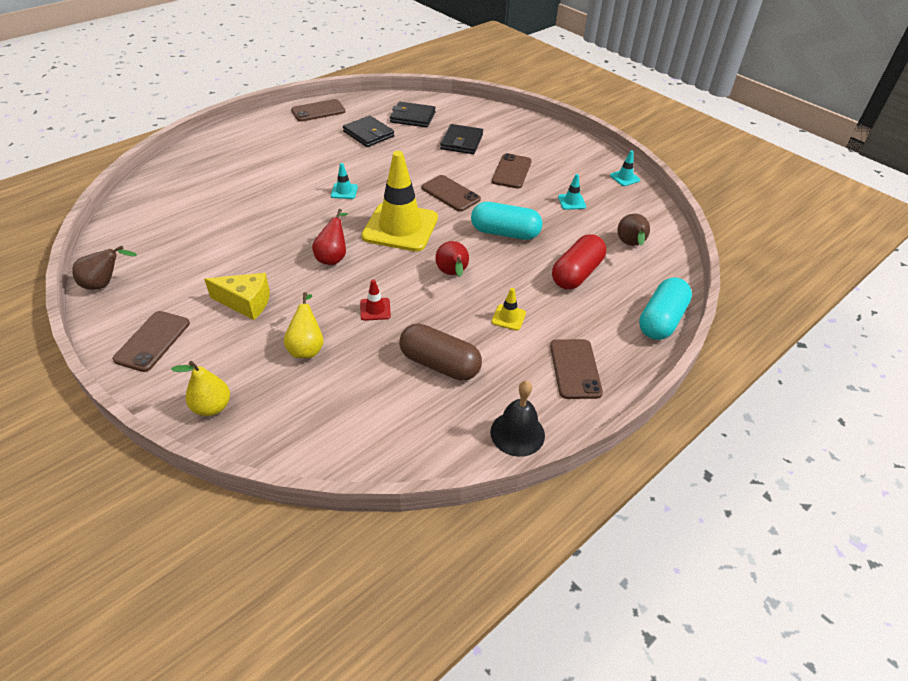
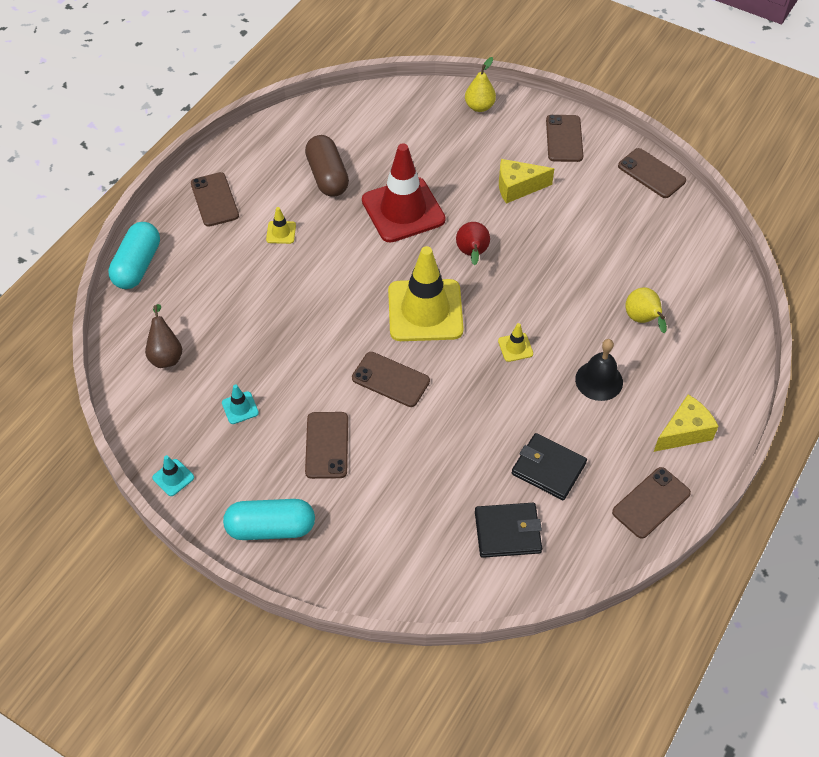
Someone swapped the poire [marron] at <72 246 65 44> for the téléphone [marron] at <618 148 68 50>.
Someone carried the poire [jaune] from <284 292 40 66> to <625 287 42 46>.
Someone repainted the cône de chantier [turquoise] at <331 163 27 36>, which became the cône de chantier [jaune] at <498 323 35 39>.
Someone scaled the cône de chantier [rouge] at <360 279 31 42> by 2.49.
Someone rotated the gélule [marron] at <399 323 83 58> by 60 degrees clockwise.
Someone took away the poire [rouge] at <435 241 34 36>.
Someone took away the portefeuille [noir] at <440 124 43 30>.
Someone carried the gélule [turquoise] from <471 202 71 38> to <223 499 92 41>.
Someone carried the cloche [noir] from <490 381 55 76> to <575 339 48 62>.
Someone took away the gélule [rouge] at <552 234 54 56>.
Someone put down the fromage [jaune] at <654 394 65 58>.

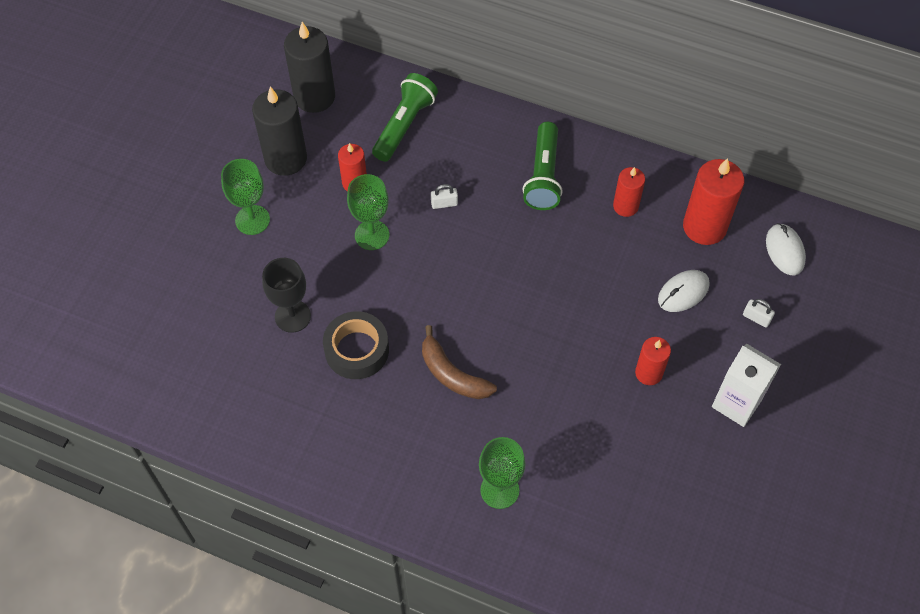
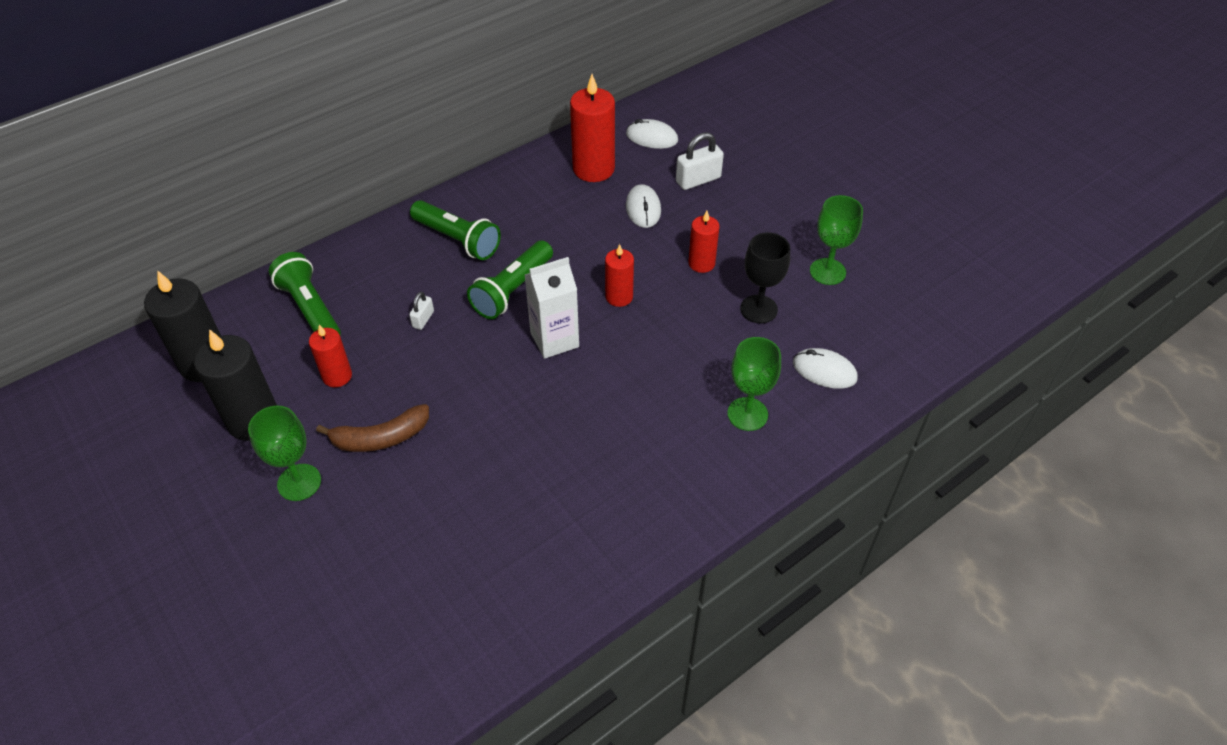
Someone carried the verre à pied [noir] from <262 258 49 75> to <740 232 50 92>.
Someone took away the ruban adhésif [noir] at <323 311 66 68>.
Someone carried the verre à pied [vert] from <347 174 42 76> to <810 195 53 90>.
Someone carried the banane [marron] from <422 325 75 74> to <316 404 113 48>.
Someone carried the bougie [rouge] from <613 167 32 50> to <605 244 29 63>.
Someone carried the brique de lait [blanc] from <712 344 69 83> to <525 257 54 102>.
Someone scaled the cadenas [blanc] at <743 299 32 29> by 1.78.
Someone put down the lampe de poche [vert] at <467 240 86 79>.
Someone put down the souris [blanc] at <793 348 65 41>.

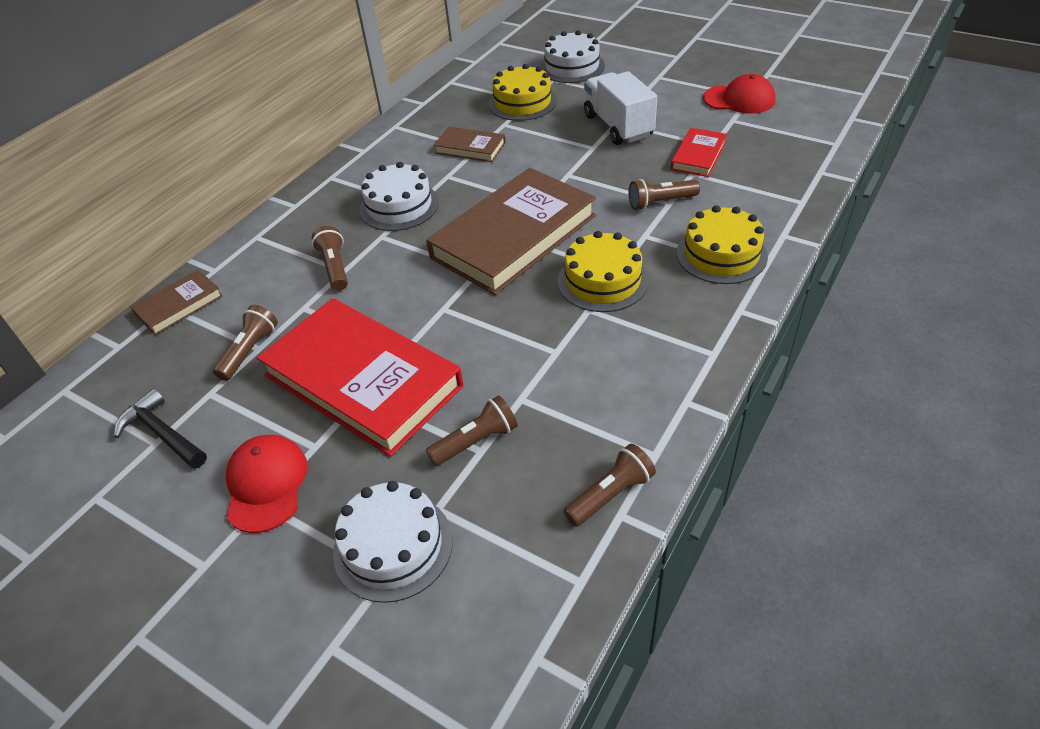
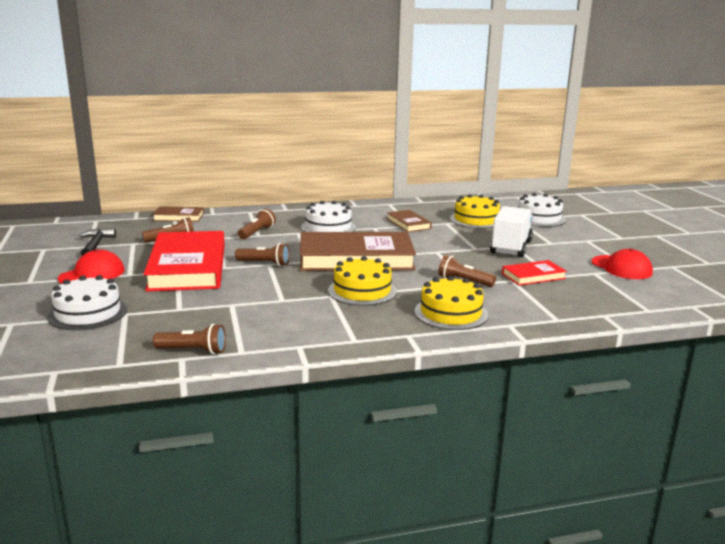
Someone carried the lampe de poche [marron] from <426 395 92 71> to <235 243 55 23>.

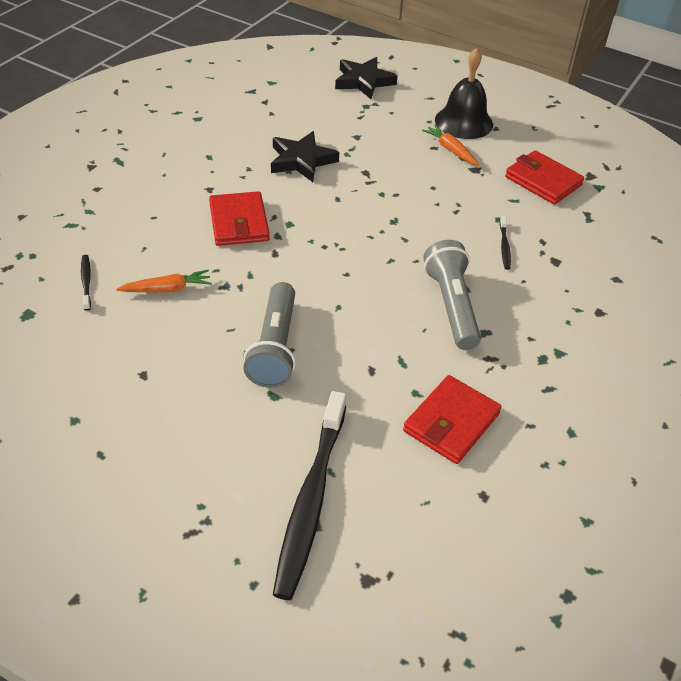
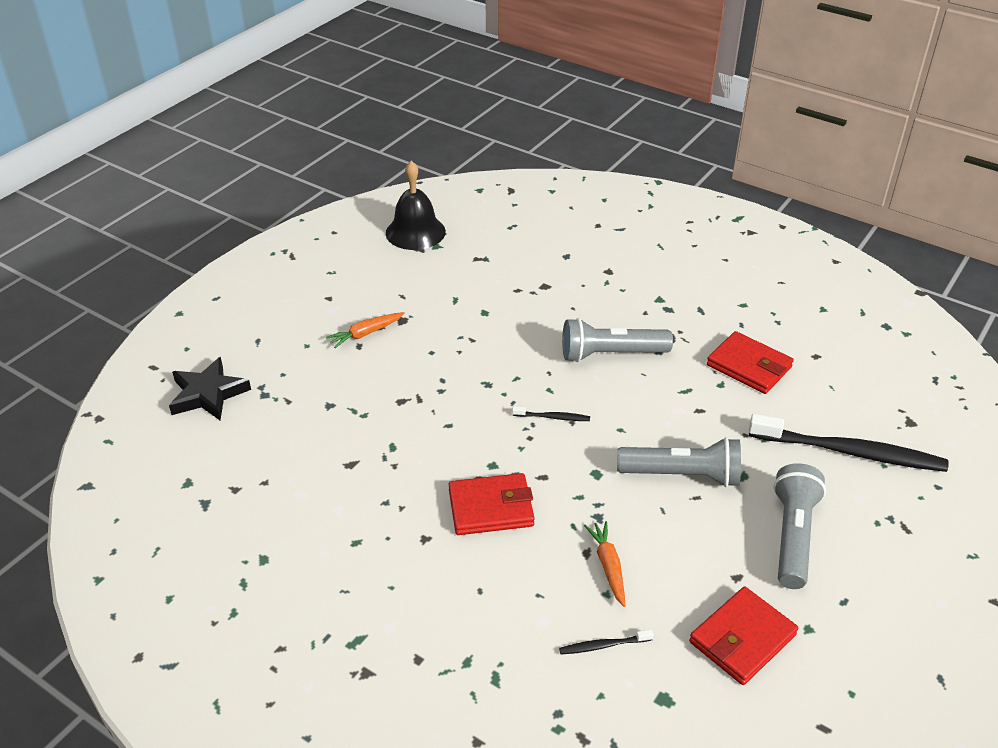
Someone took away the étoile [noir] at <271 131 68 51>.
Someone carried the cloche [noir] from <435 48 58 91> to <386 161 60 89>.
Someone carried the brosse à dents [noir] from <500 216 11 54> to <512 406 78 15>.
Someone carried the portefeuille [rouge] from <505 150 79 55> to <689 587 109 98>.
Someone put down the lampe de poche [gris] at <773 463 53 126>.

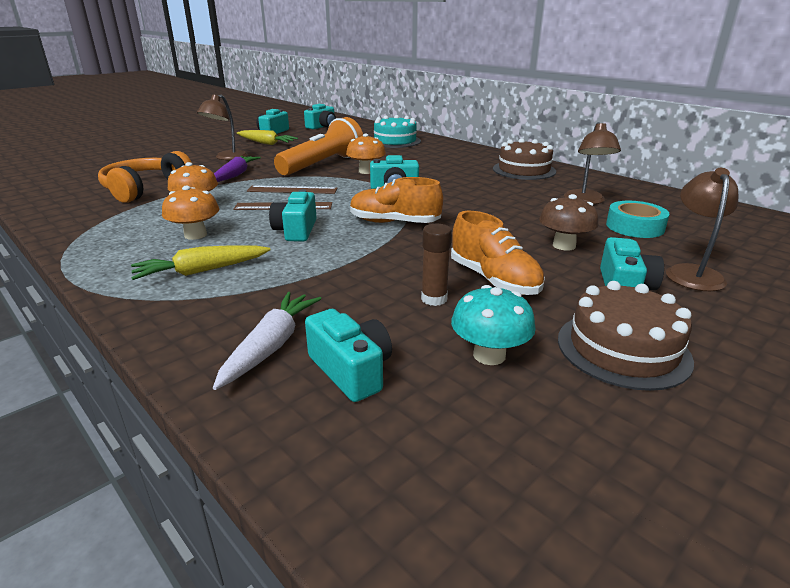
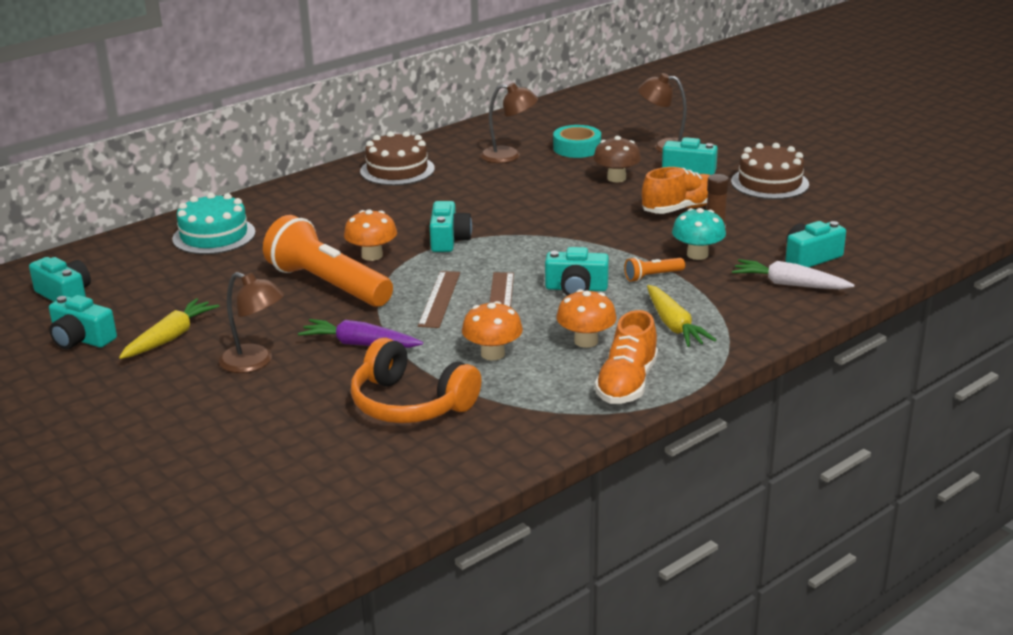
Someone carried the chaussure [orange] from <350 177 93 46> to <595 310 63 94>.
Someone carried the champignon [turquoise] from <451 285 85 80> to <672 208 54 52>.
Someone put down the lampe de poche [orange] at <624 257 61 25>.

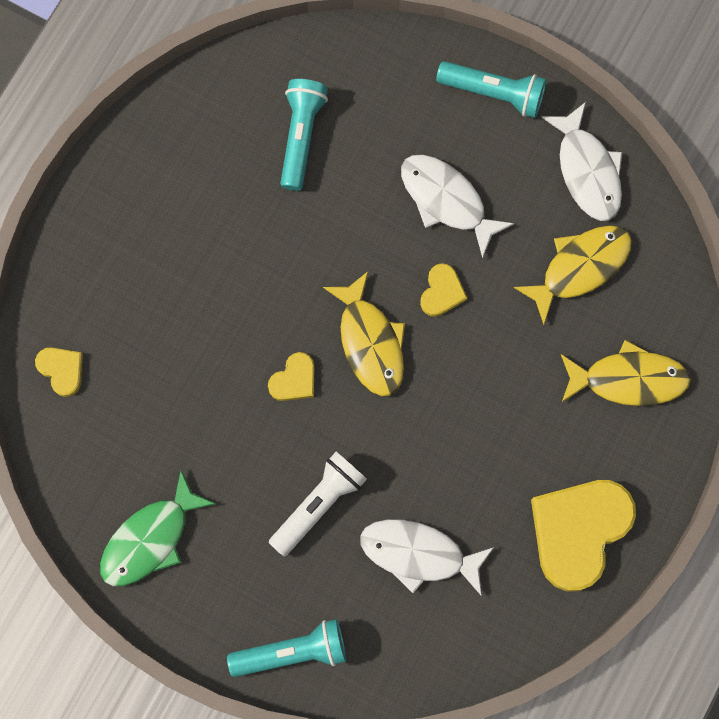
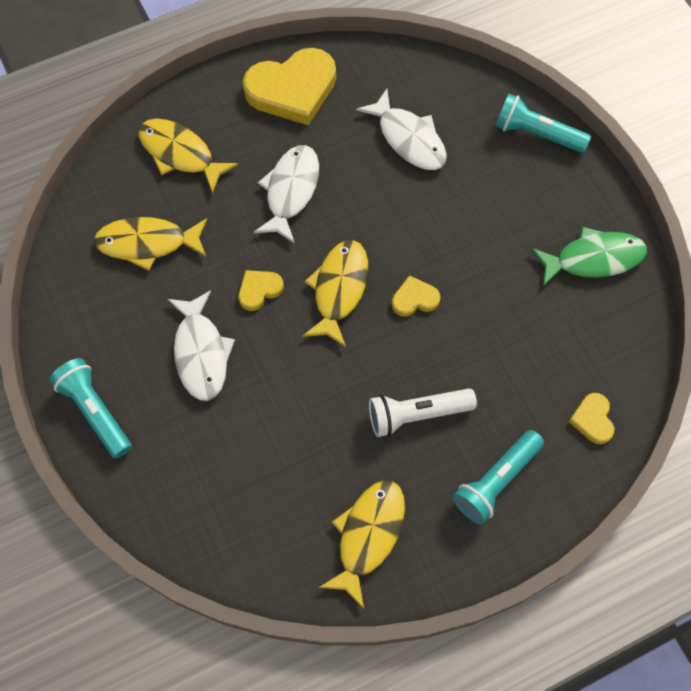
Someone carried the lampe de poche [blanc] from <269 452 98 104> to <369 388 108 49>.
Someone carried the lampe de poche [turquoise] from <280 79 48 112> to <453 430 91 95>.
Someone carried the poisson [blanc] from <541 102 81 119> to <254 145 65 99>.
Someone put down the poisson [jaune] at <319 480 86 129>.

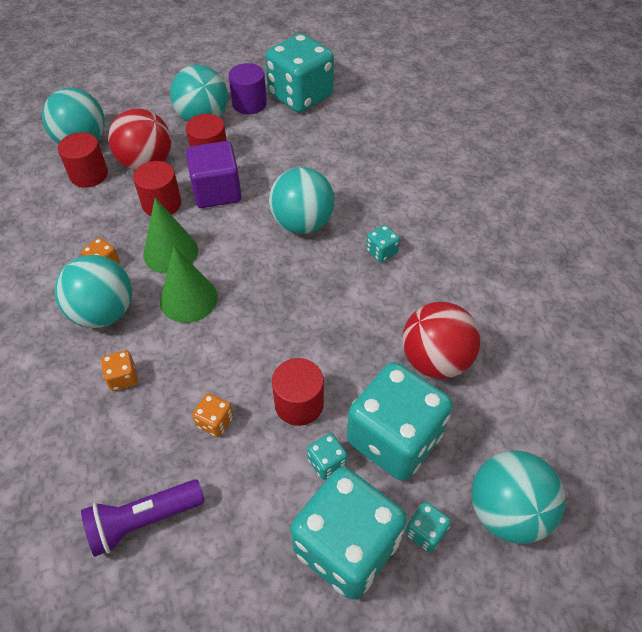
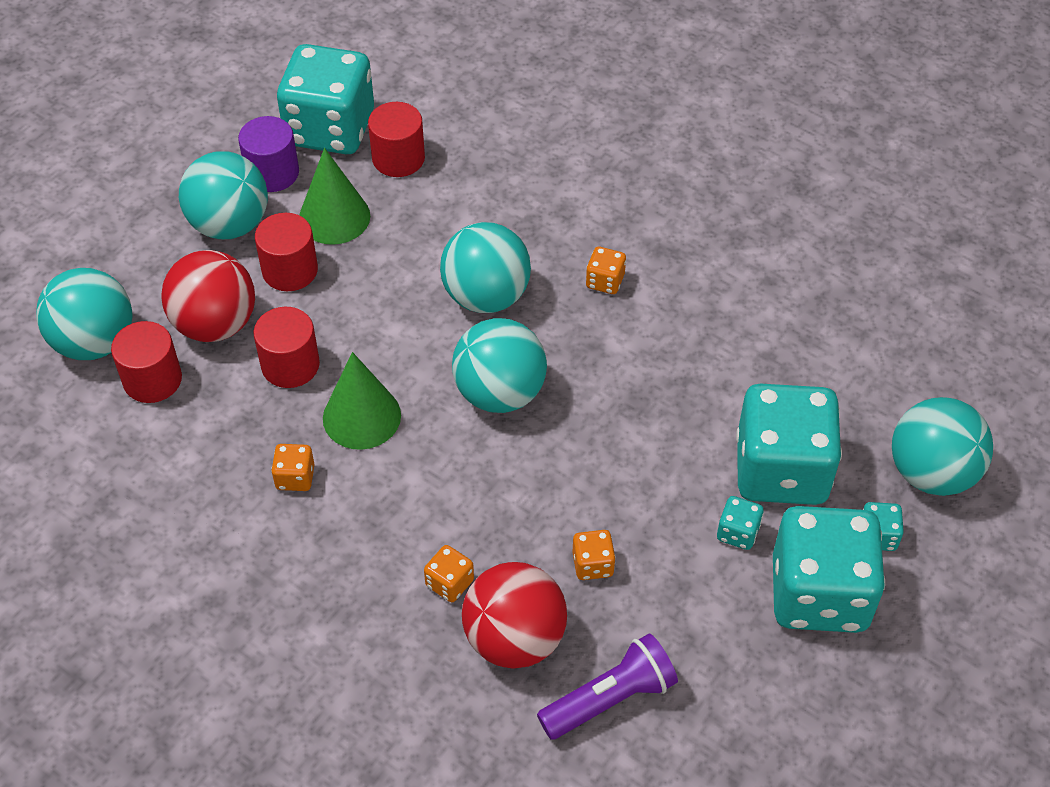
Someone carried the balle [turquoise] from <55 255 77 73> to <452 318 95 95>.
Someone rotated the lampe de poche [violet] at <81 479 124 78> by 150 degrees counterclockwise.
Someone carried the cône [vert] from <160 246 58 77> to <299 148 71 97>.
Someone took away the cube [violet] at <186 141 56 67>.
Someone carried the cylindre [rouge] from <272 358 52 68> to <368 102 57 75>.
Someone repainted the dé [turquoise] at <366 225 34 37>, which became the dé [orange] at <586 247 40 47>.
Someone carried the balle [rouge] from <402 302 79 77> to <462 562 105 107>.

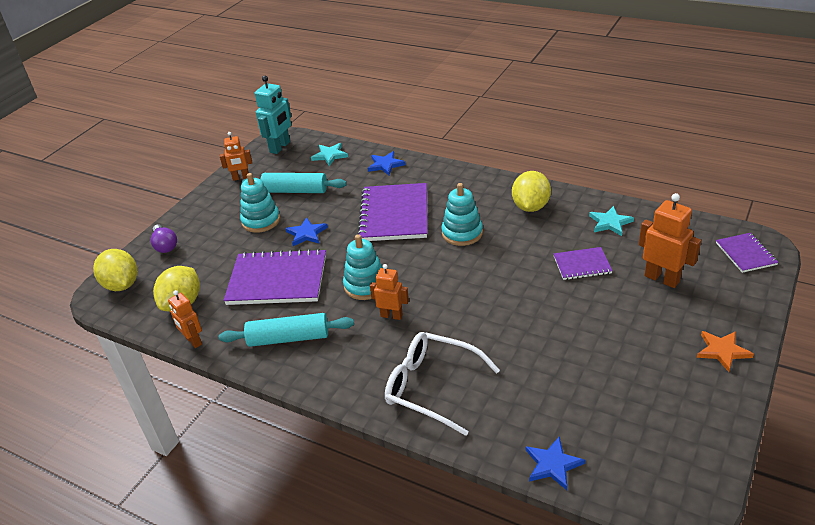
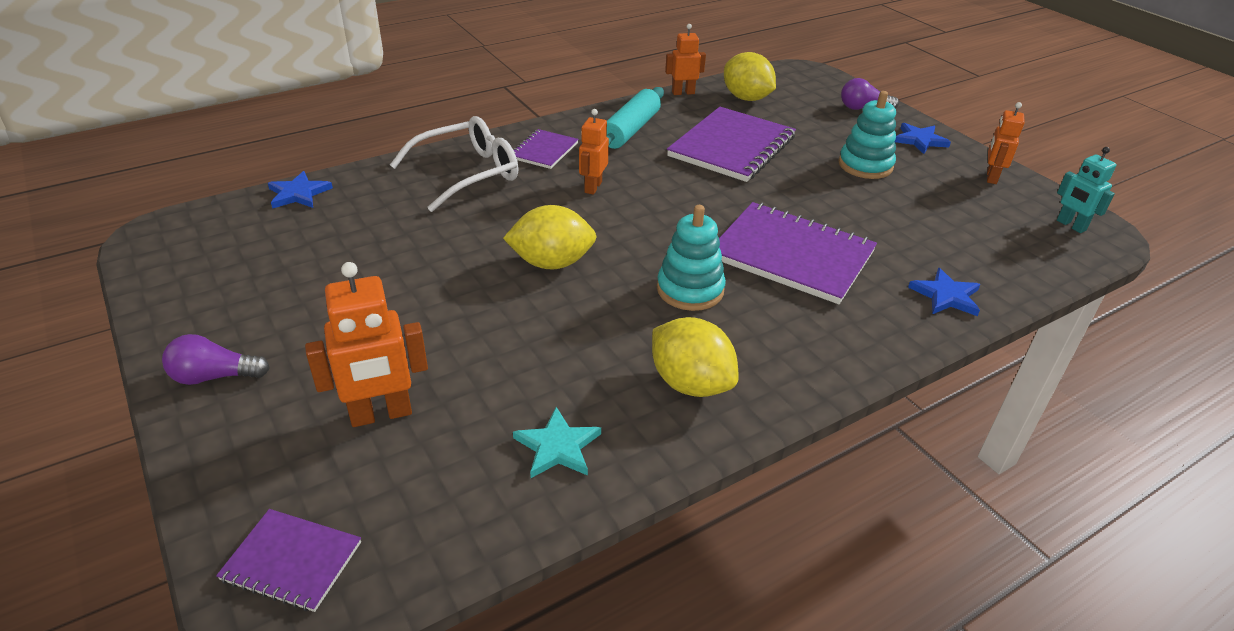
Someone carried the citron [jaune] from <93 249 44 42> to <503 205 94 65>.
Someone took away the rouleau à pâtisserie [turquoise] at <242 173 105 20>.
Someone scaled the robot [turquoise] at <255 76 36 78> by 0.64.
Someone carried the étoile [bleu] from <285 217 43 29> to <894 123 57 31>.
Someone took away the étoile [turquoise] at <311 143 37 23>.
Someone took away the jouet à empiler [turquoise] at <343 234 40 66>.
Someone rotated the robot [orange] at <370 264 39 56> by 150 degrees clockwise.
Someone carried the carnet [violet] from <553 247 60 33> to <513 129 66 40>.
Someone swapped the étoile [orange] at <697 331 57 41> for the ampoule [violet] at <162 334 108 51>.

